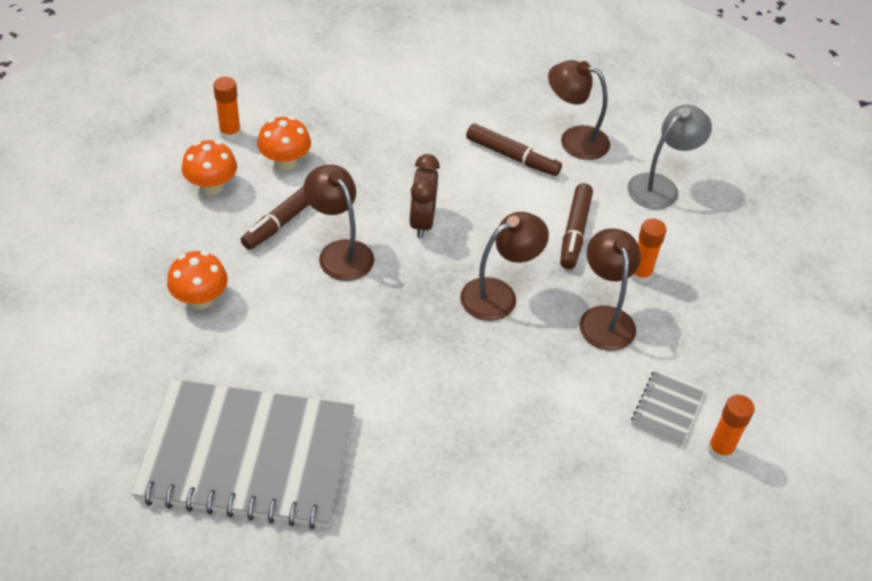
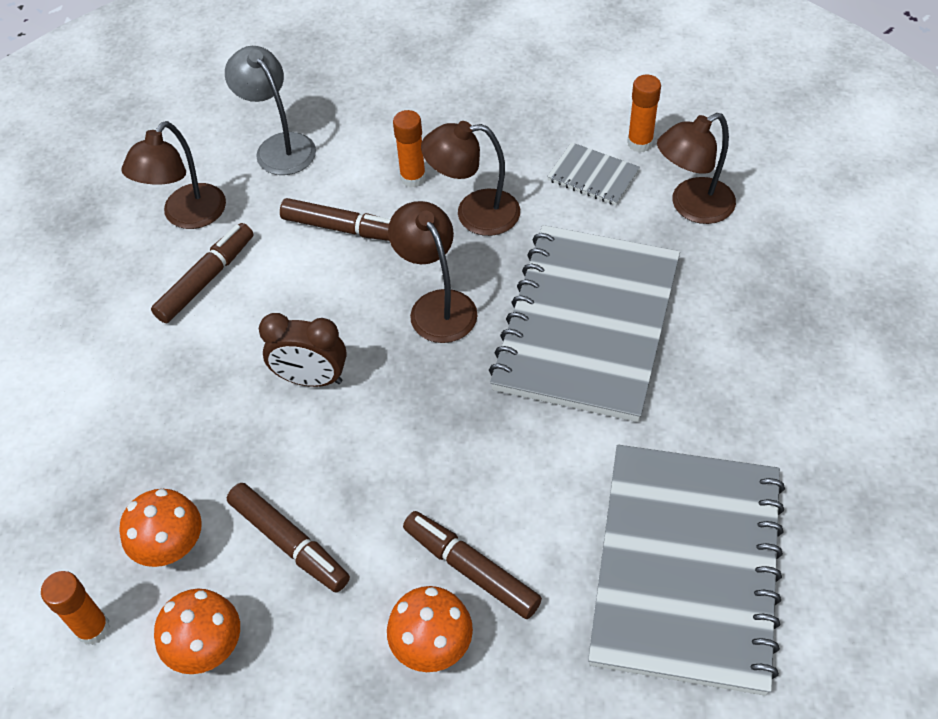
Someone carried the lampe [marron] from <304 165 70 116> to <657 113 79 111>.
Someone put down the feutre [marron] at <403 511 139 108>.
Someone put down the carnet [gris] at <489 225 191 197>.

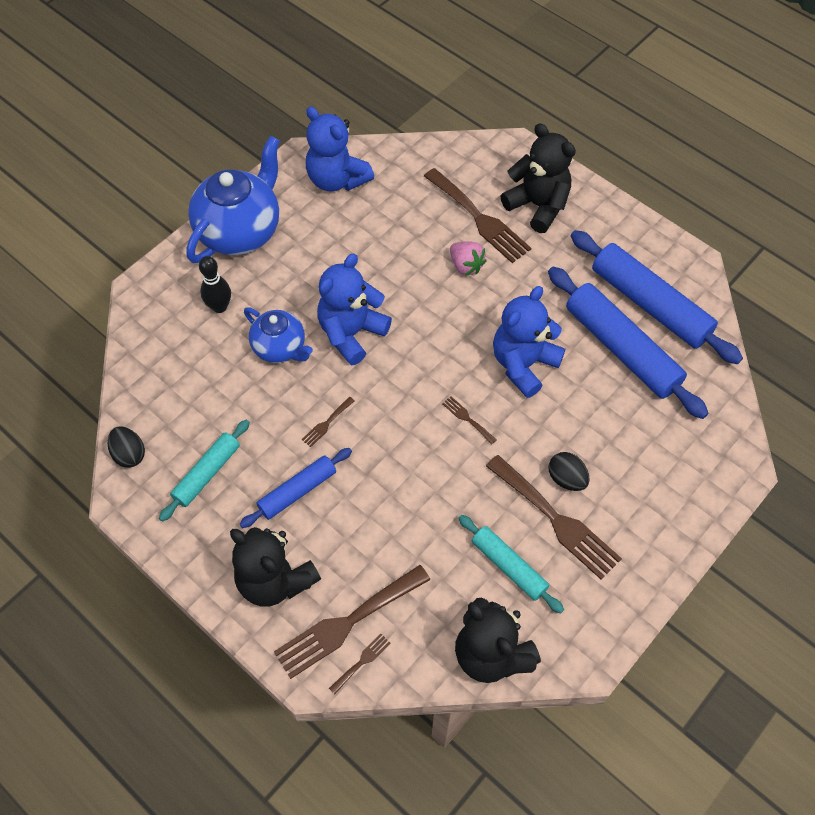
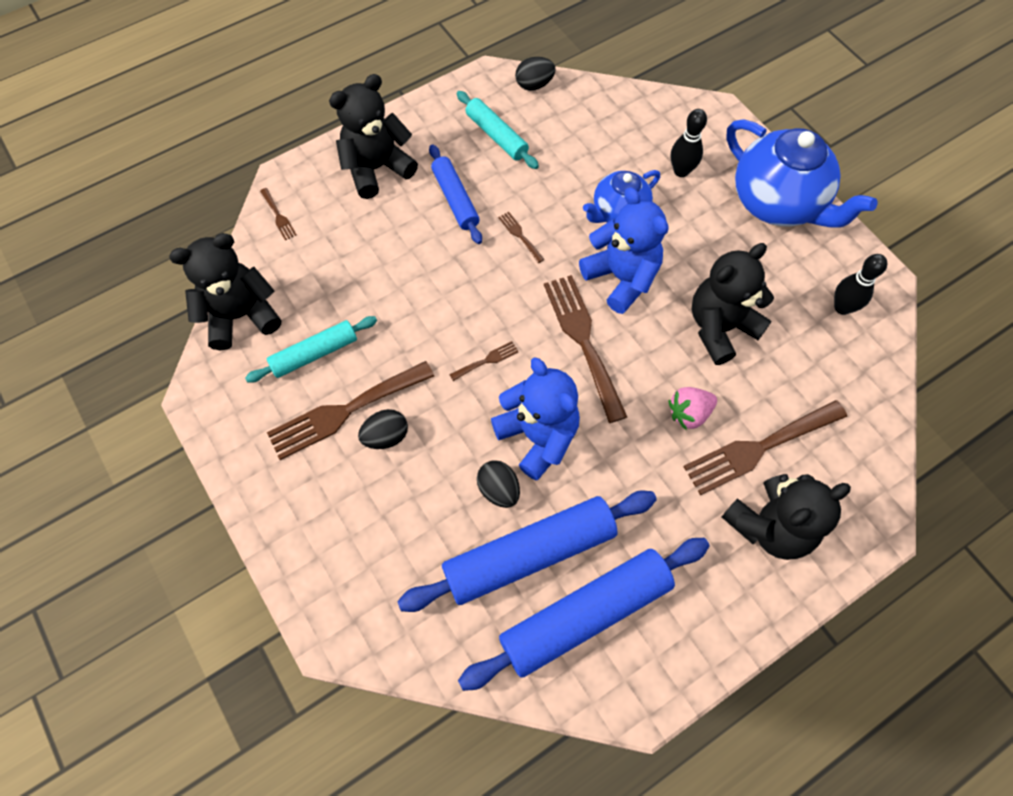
Someone carried the fourchette [marron] from <274 565 157 114> to <544 275 83 148>.
Someone swapped the ours en peluche [bleu] at <306 106 68 85> for the quille [noir] at <834 254 53 61>.
Someone put down the œuf [noir] at <477 460 43 48>.
Someone put down the ours en peluche [noir] at <691 243 83 122>.

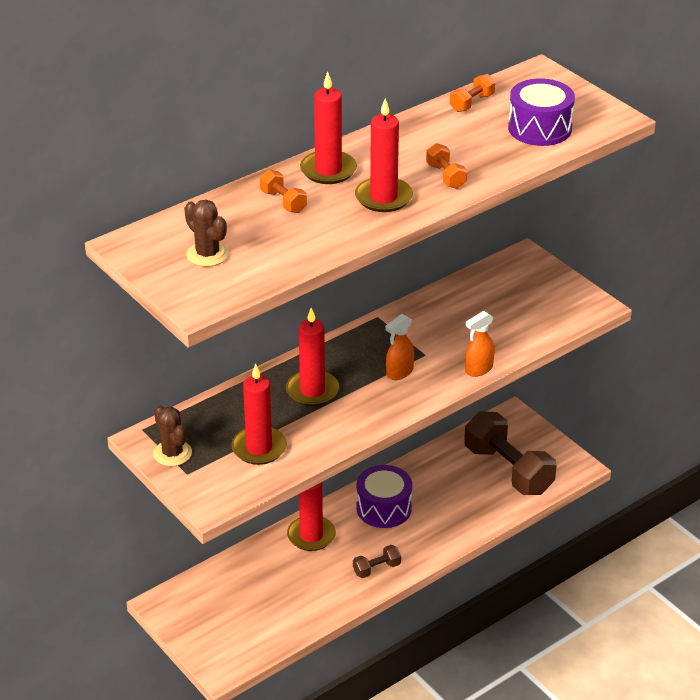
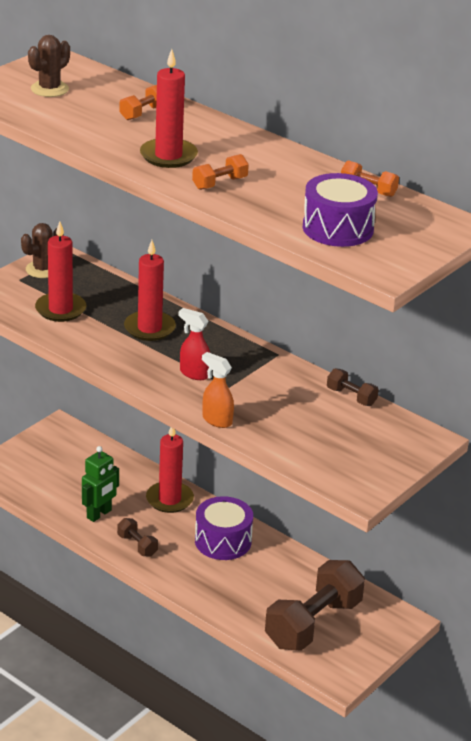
Someone took away the bougie [rouge] at <300 72 57 112>.
Someone repainted the vaporisateur [orange] at <385 314 29 66>, which became the vaporisateur [rouge] at <179 308 31 72>.
Someone put down the robot [vert] at <82 446 37 76>.
Someone put down the haltère [marron] at <327 368 52 38>.

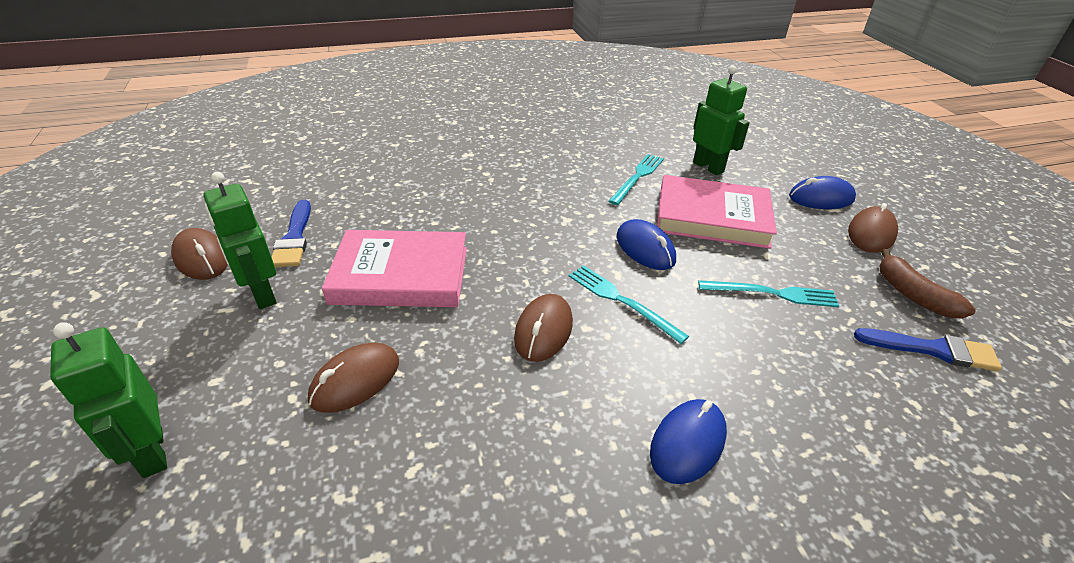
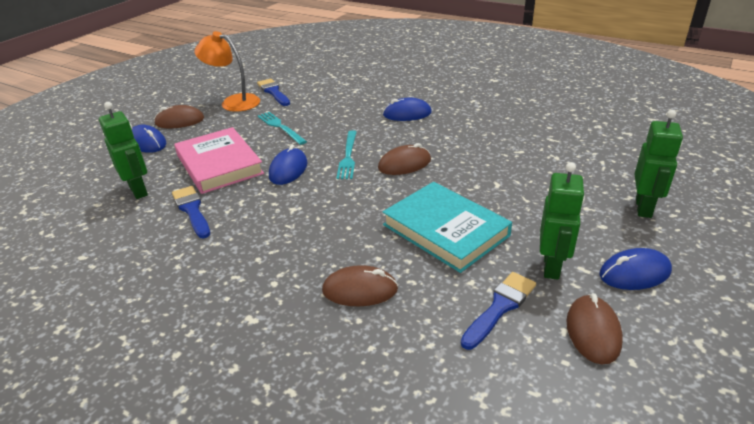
Someone carried the souris [marron] from <308 343 91 70> to <322 265 76 41>.
Someone repainted the livre [rose] at <322 230 145 77>, which became the livre [turquoise] at <383 182 129 91>.
Someone swapped the fourchette [turquoise] at <609 154 55 51> for the pinceau [bleu] at <172 186 38 52>.
Someone rotated the robot [vert] at <693 66 57 109> by 135 degrees clockwise.
Someone swapped the banane [marron] at <879 249 97 70> for the lampe [orange] at <194 31 66 81>.
Someone put down the souris [bleu] at <600 248 72 42>.

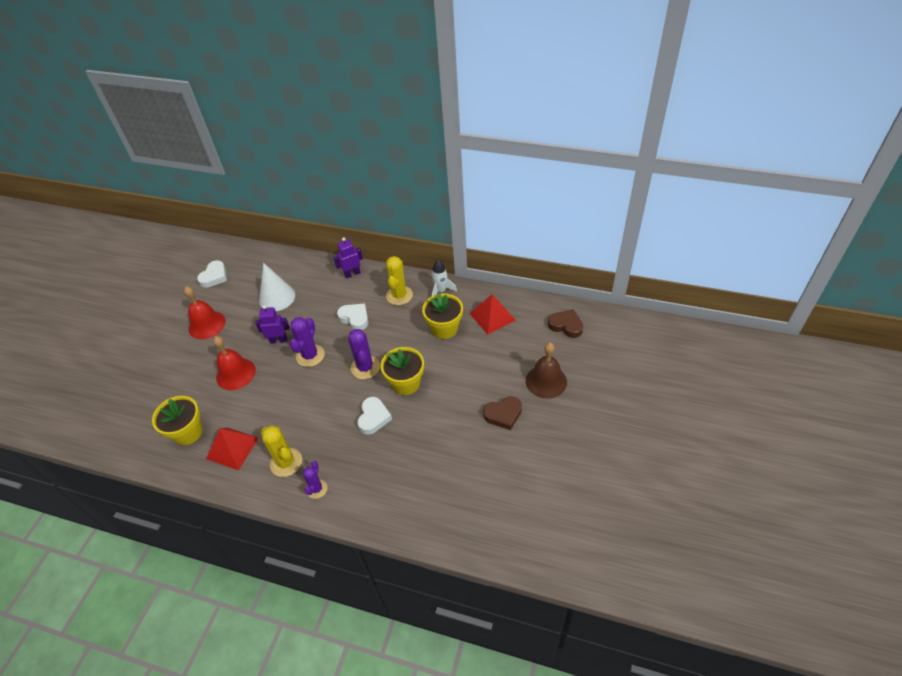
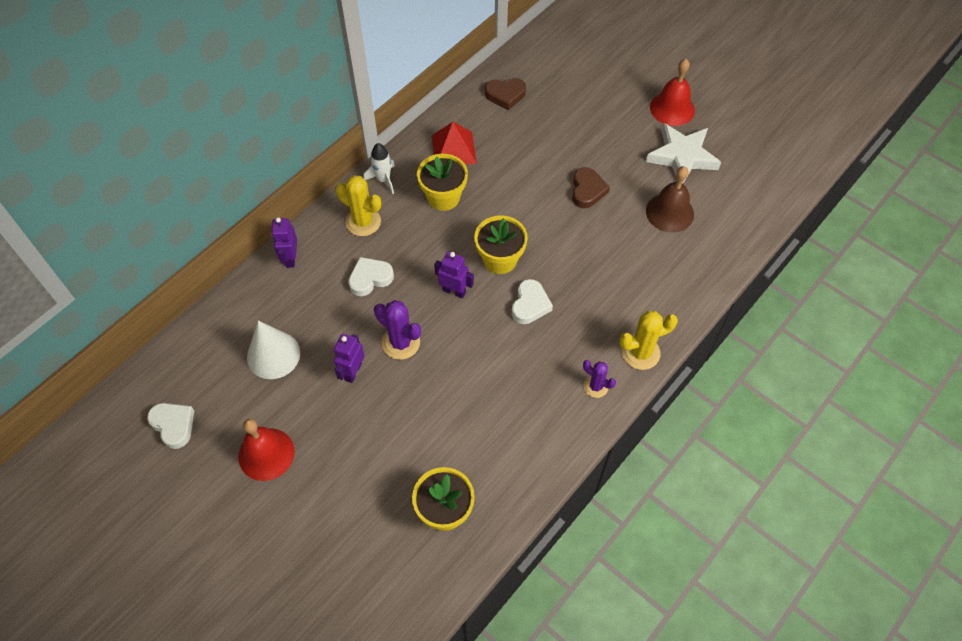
Someone took away the pyramide [rouge] at <206 427 53 43>.
Someone carried the cloche [rouge] from <213 336 43 54> to <650 59 45 67>.
Someone carried the cactus [jaune] from <261 425 41 52> to <619 311 59 59>.
Someone swapped the cactus [violet] at <348 329 32 50> for the robot [violet] at <434 251 40 47>.
Someone rotated the cœur [blanc] at <358 397 34 38> by 75 degrees clockwise.
Someone carried the cloche [marron] from <526 342 41 57> to <646 166 48 67>.
Someone rotated the cœur [marron] at <548 309 35 29> by 150 degrees counterclockwise.
Someone put down the étoile [blanc] at <646 123 75 61>.

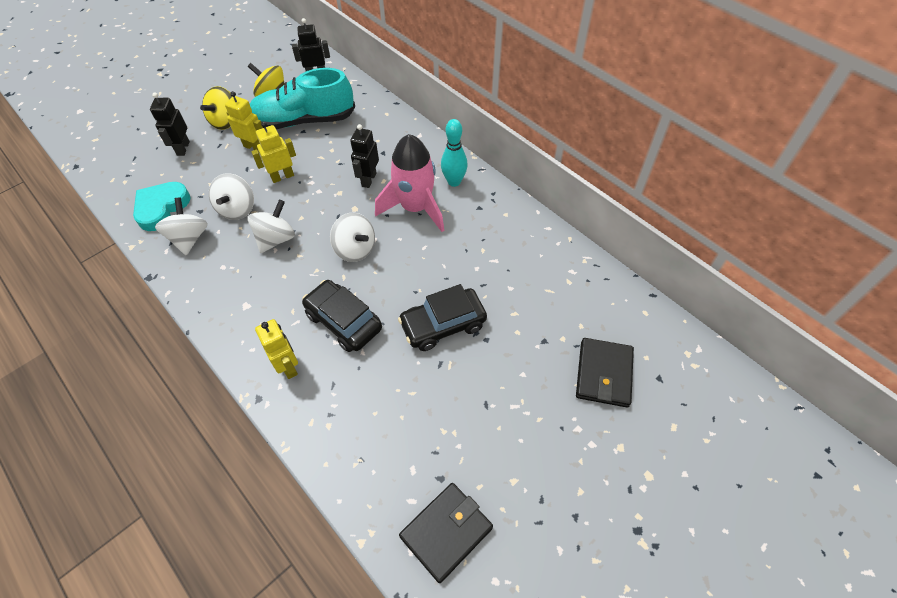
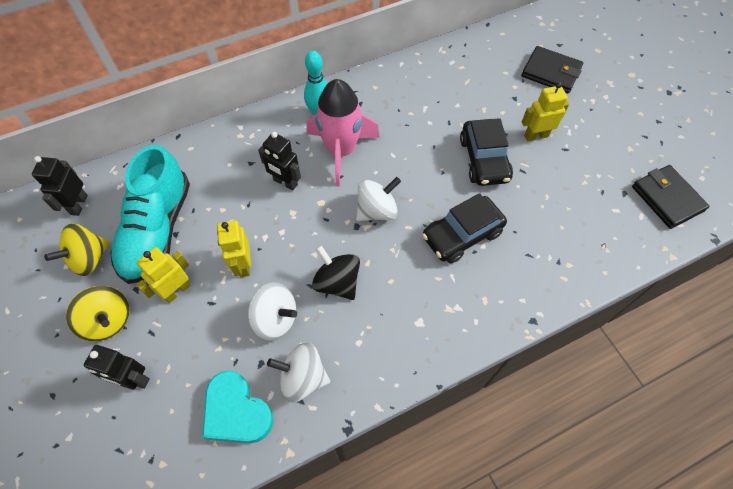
Someone repainted the toupie [blanc] at <248 199 47 54>, which became the toupie [noir] at <312 245 48 55>.
Someone carried the robot [jaune] from <255 319 43 60> to <522 82 47 60>.

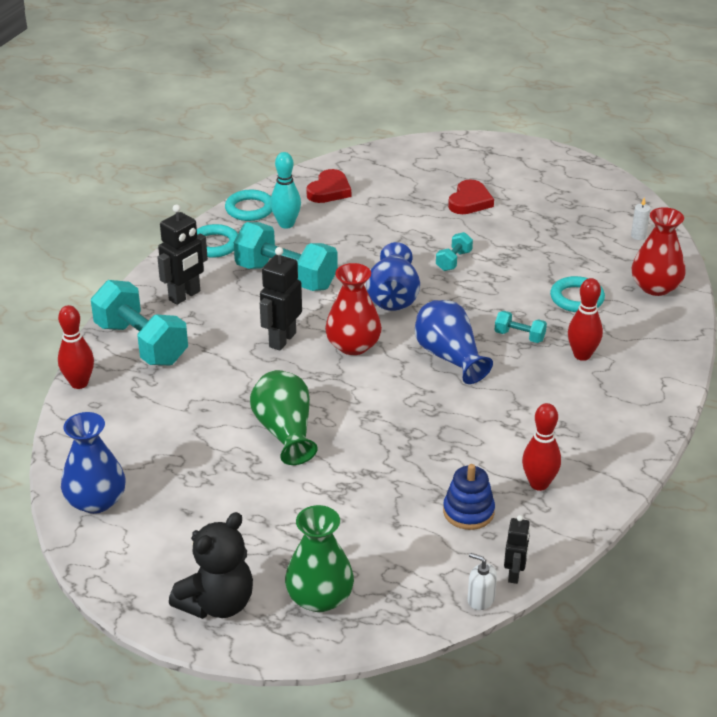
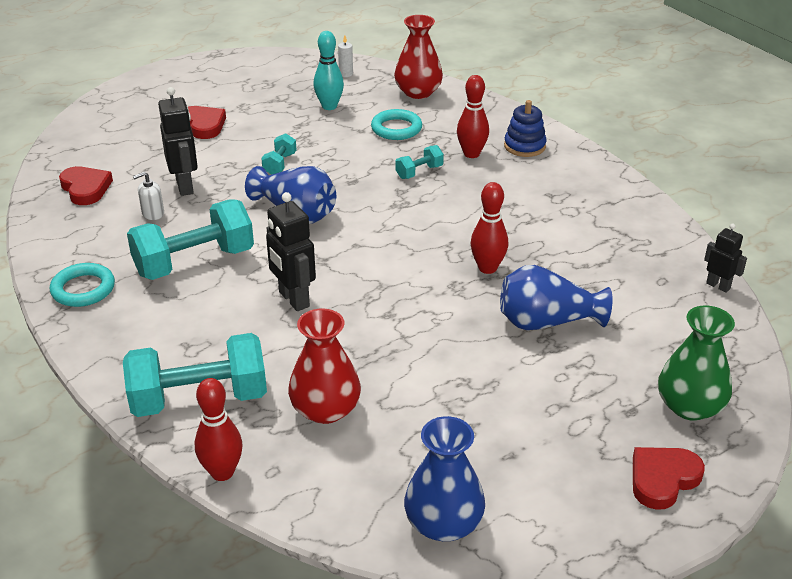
Someone carried the robot [noir] from <157 204 51 101> to <158 87 40 109>.
Someone swapped the ours en peluche [noir] at <169 512 84 107> for the cœur [rouge] at <633 447 72 63>.
Someone took away the anneau [turquoise] at <225 190 47 31>.
Someone took away the vase [vert] at <250 370 68 95>.
Someone carried the quille [turquoise] from <270 152 31 77> to <313 31 31 79>.
Someone carried the vase [rouge] from <325 263 57 92> to <288 308 73 116>.
Someone carried the vase [bleu] from <415 300 78 84> to <500 265 113 65>.
Someone rotated the haltère [turquoise] at <436 232 37 39> by 45 degrees clockwise.
Someone carried the jouet à empiler [bleu] from <443 464 52 66> to <504 100 43 57>.
Someone carried the distributeur de savon [blanc] from <468 553 29 57> to <133 172 31 48>.
Someone carried the quille [rouge] from <522 403 39 88> to <470 182 38 92>.

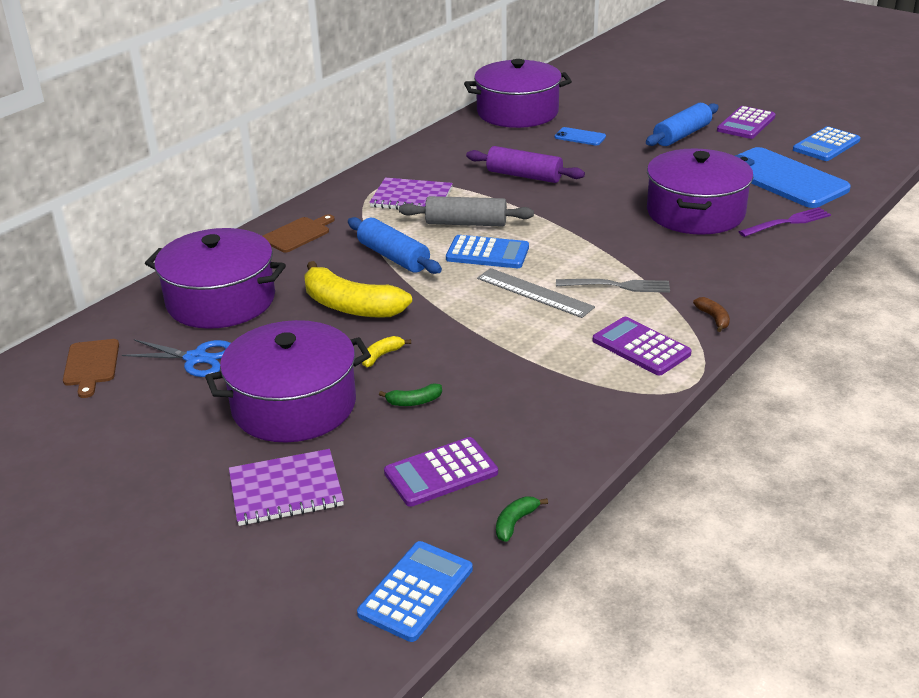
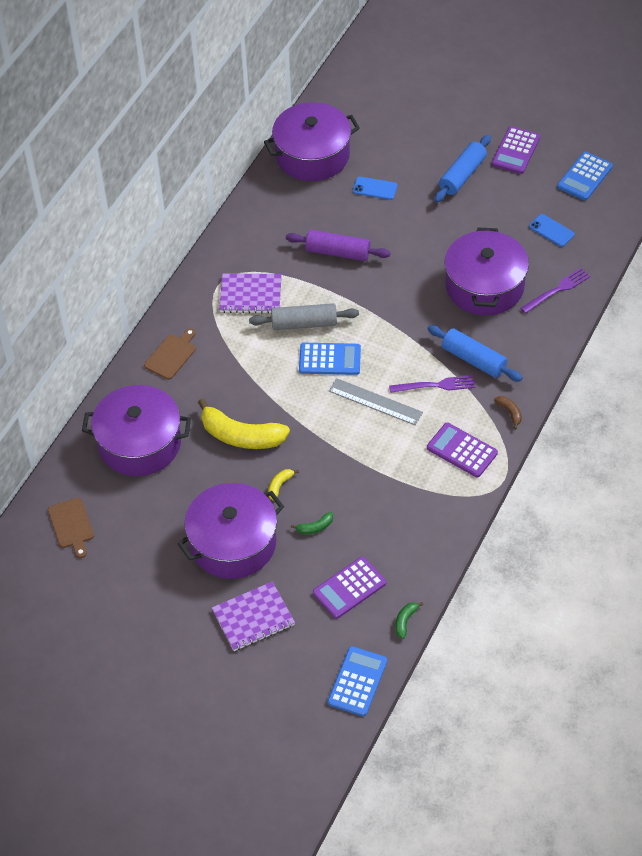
Someone took away the ciseaux [bleu] at <122 339 109 38>.
Someone carried the rouleau à pâtisserie [bleu] from <348 217 94 57> to <427 325 95 56>.
Someone repainted the fourchette [gris] at <556 279 114 14>, which became the fourchette [violet] at <389 375 87 18>.
Someone scaled the téléphone [bleu] at <734 147 117 61> by 0.43.

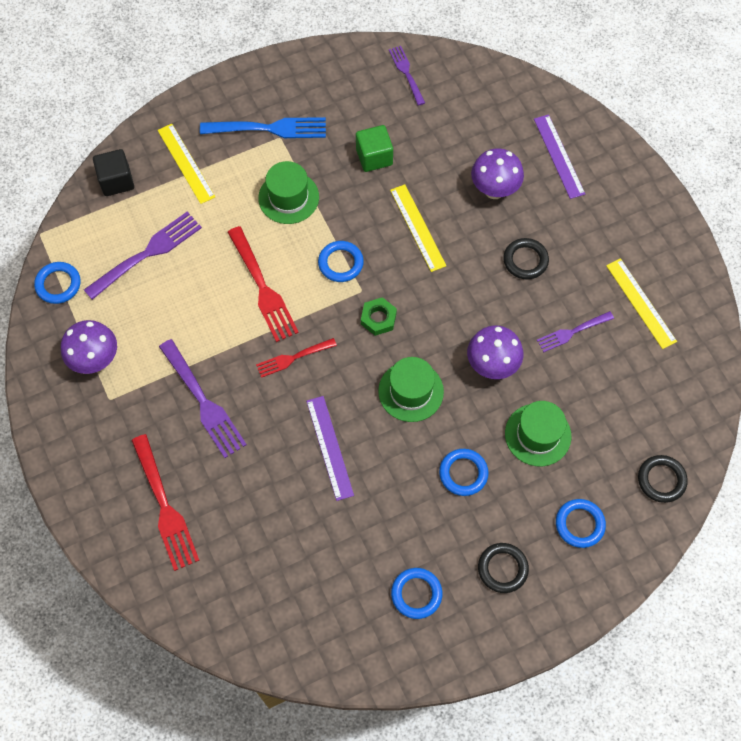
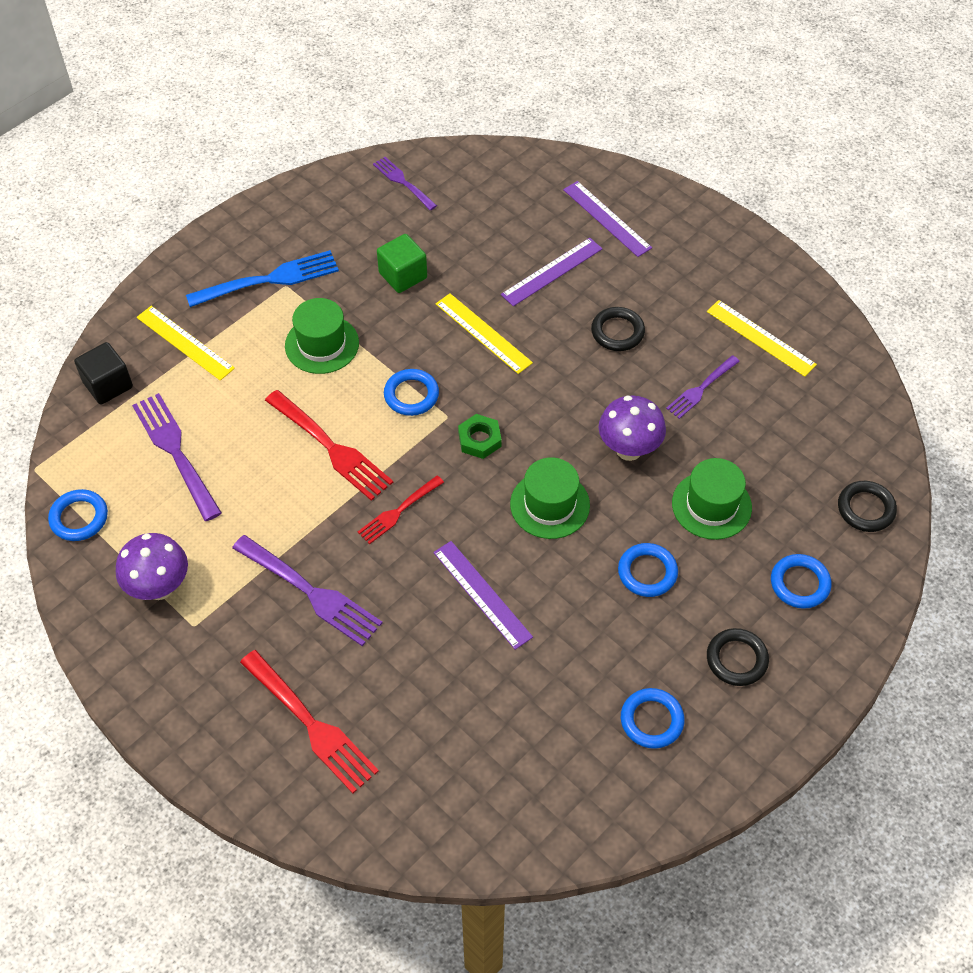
Someone rotated the fourchette [violet] at <84 212 118 88> by 60 degrees counterclockwise.
Someone swapped the champignon [violet] at <471 148 53 51> for the règle [violet] at <501 238 101 68>.

